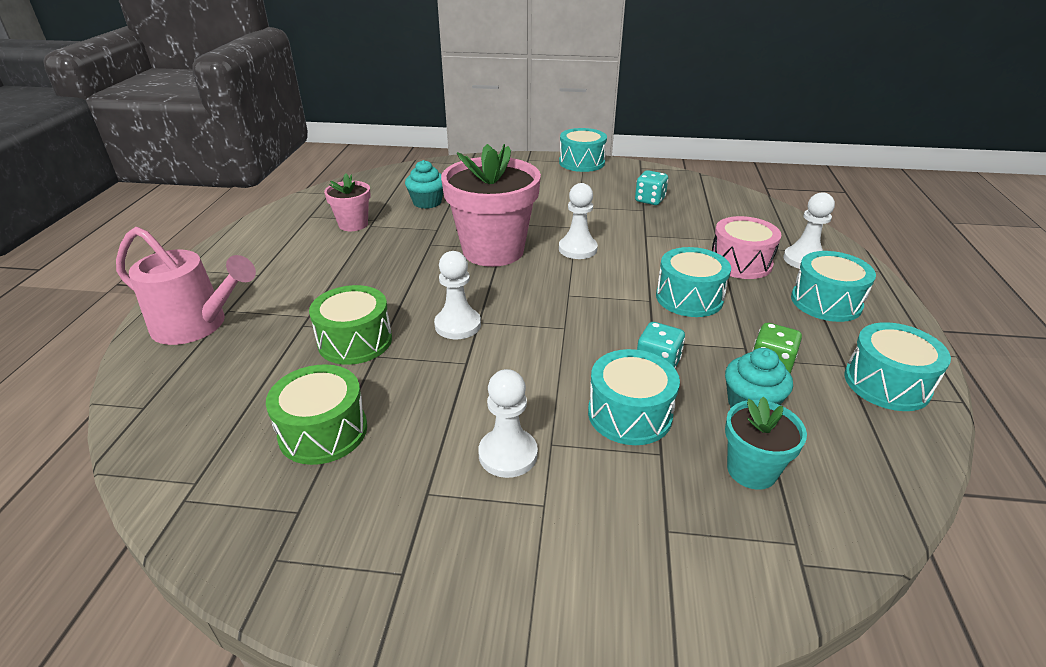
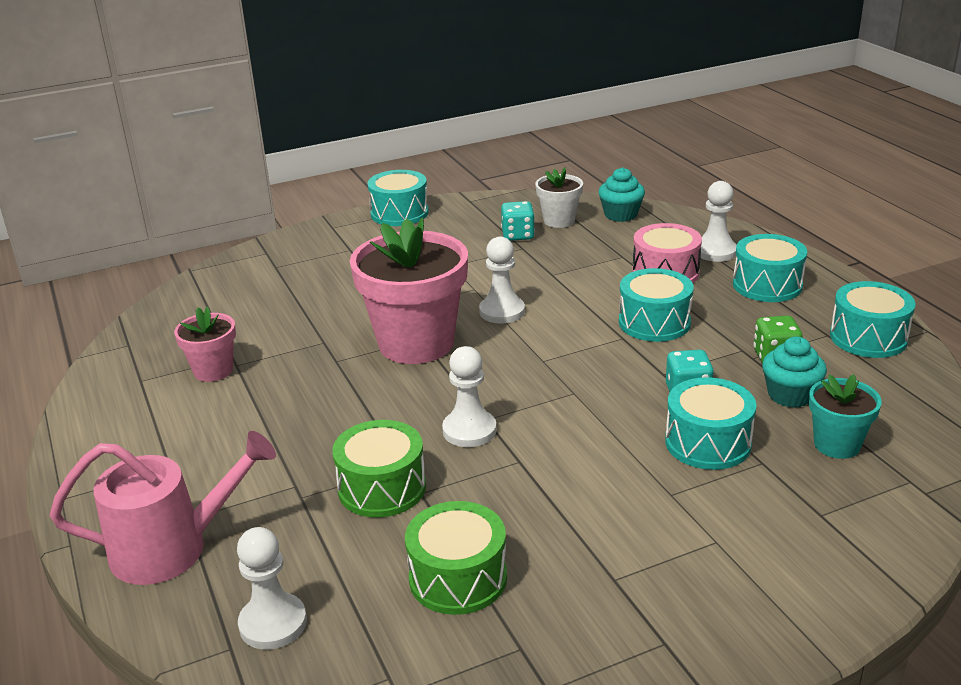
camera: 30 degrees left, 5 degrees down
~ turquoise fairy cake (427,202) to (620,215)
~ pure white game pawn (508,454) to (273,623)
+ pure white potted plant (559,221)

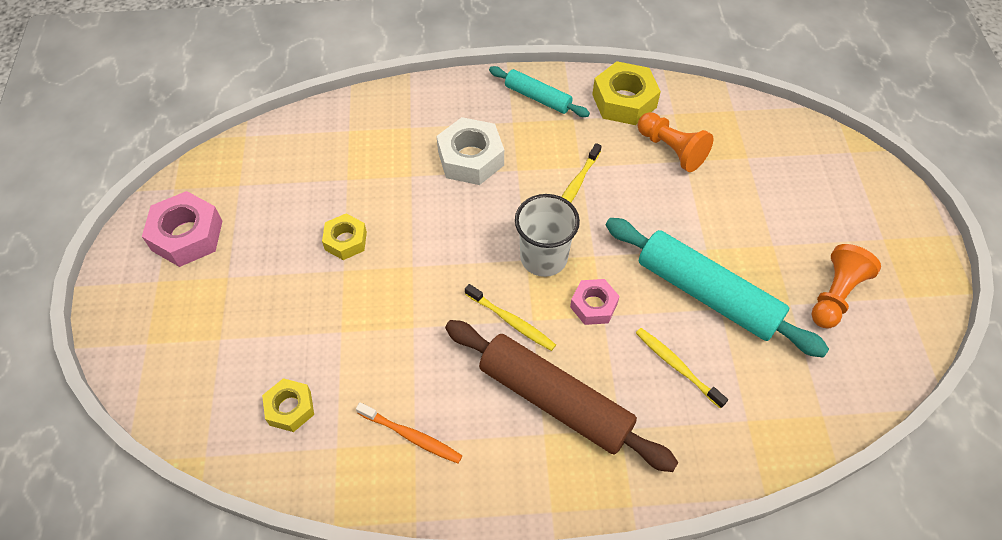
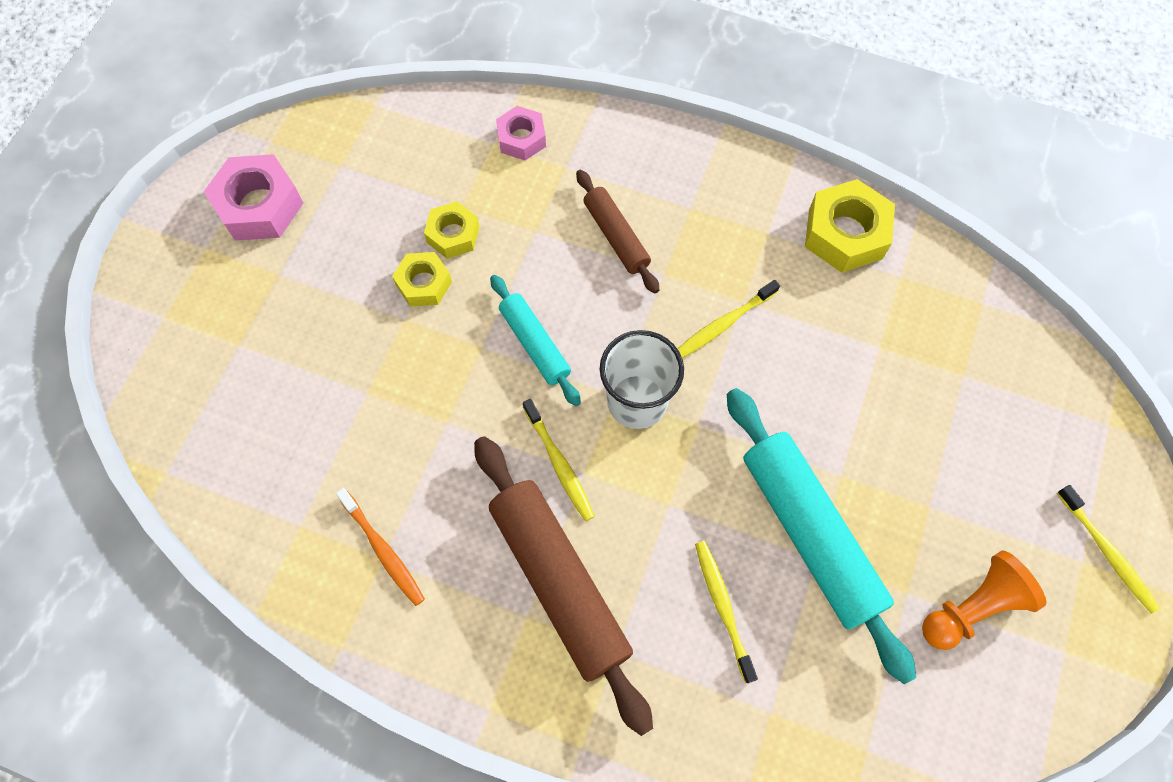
camera: 25 degrees right, 10 degrees up
~ yellow nut (290,408) to (453,235)
~ pure white nut (470,158) to dark brown pastry roller (616,236)
~ turquoise pastry roller (538,98) to (534,344)
~ rose-pink nut (593,305) to (521,138)
- orange game pawn (671,150)
+ yellow toothbrush (1107,553)

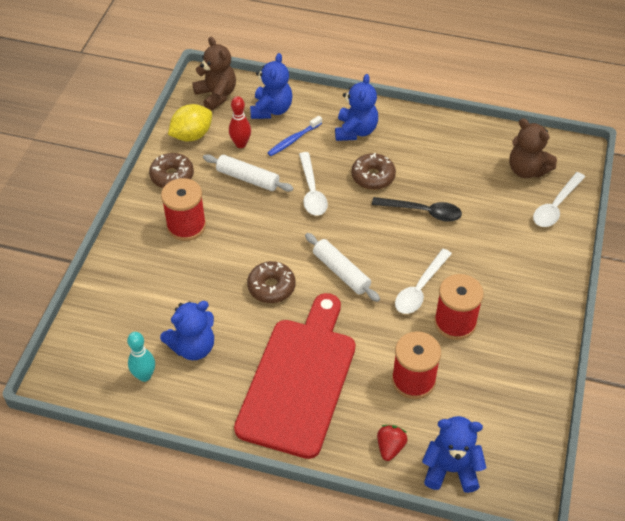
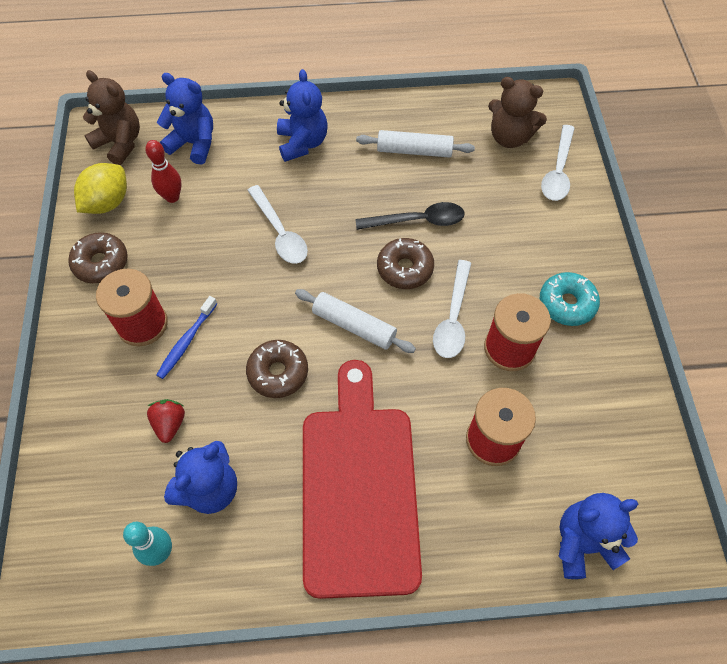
camera: 20 degrees left, 10 degrees up
~ pure white pastry roller (248,178) to (414,151)
~ blue teddy bear (271,110) = (194,144) 60 degrees counterclockwise
~ blue toothbrush (294,140) to (187,341)
~ dark brown donut (373,176) to (405,268)
~ crimson strawberry (390,447) to (170,424)
+ turquoise donut (567,304)

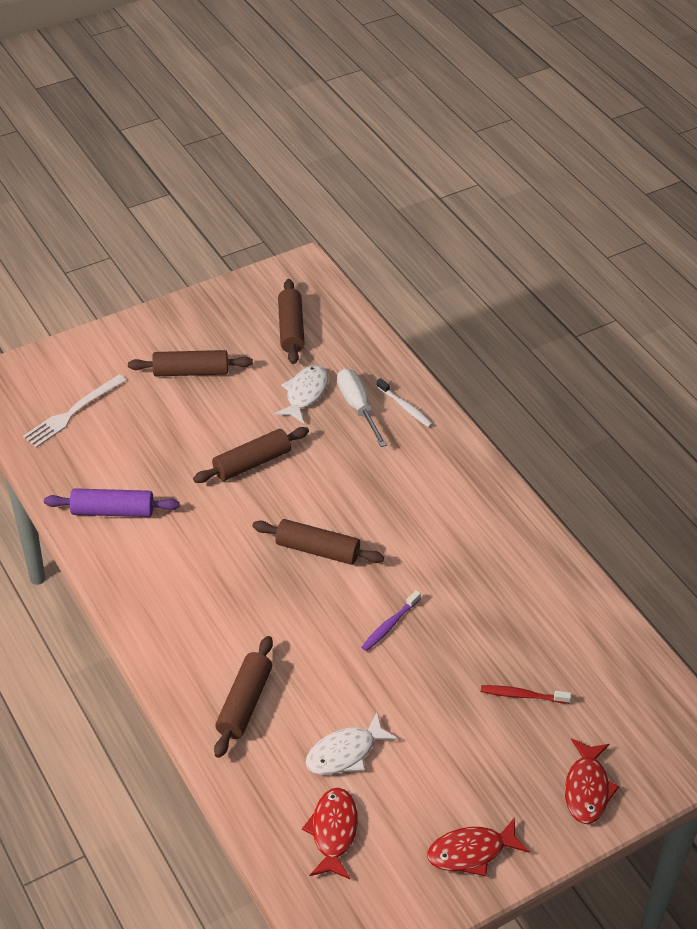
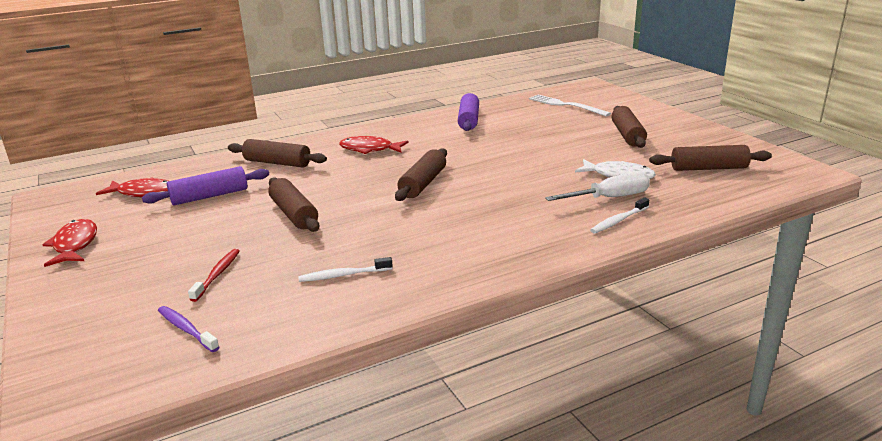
camera: 95 degrees right, 20 degrees down
~ dark brown pastry roller (252,463) to (294,214)
~ pure white fish (345,753) to violet pastry roller (209,196)
~ violet toothbrush (389,625) to (186,329)
~ crimson fish (587,789) to (369,149)
+ pure white toothbrush (343,275)

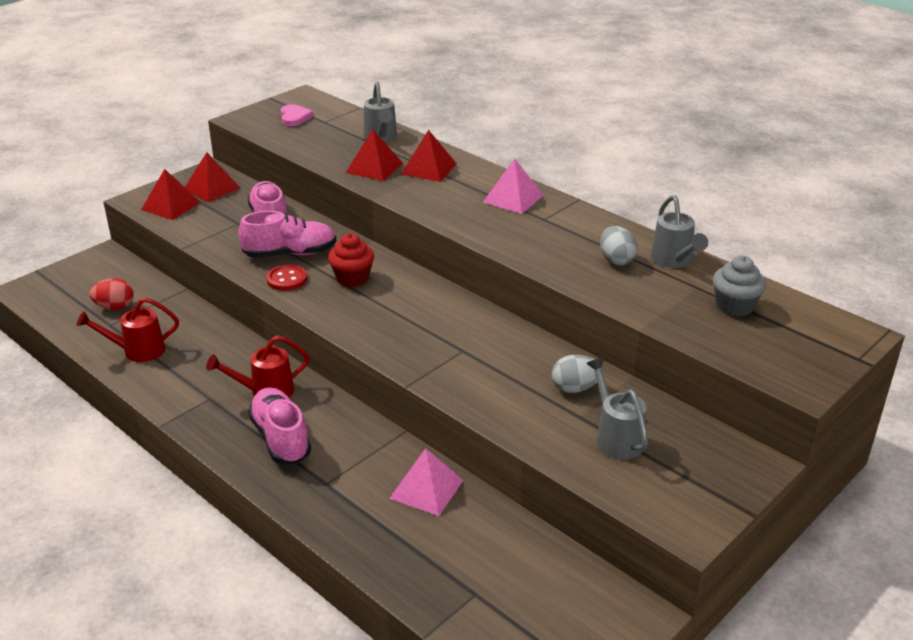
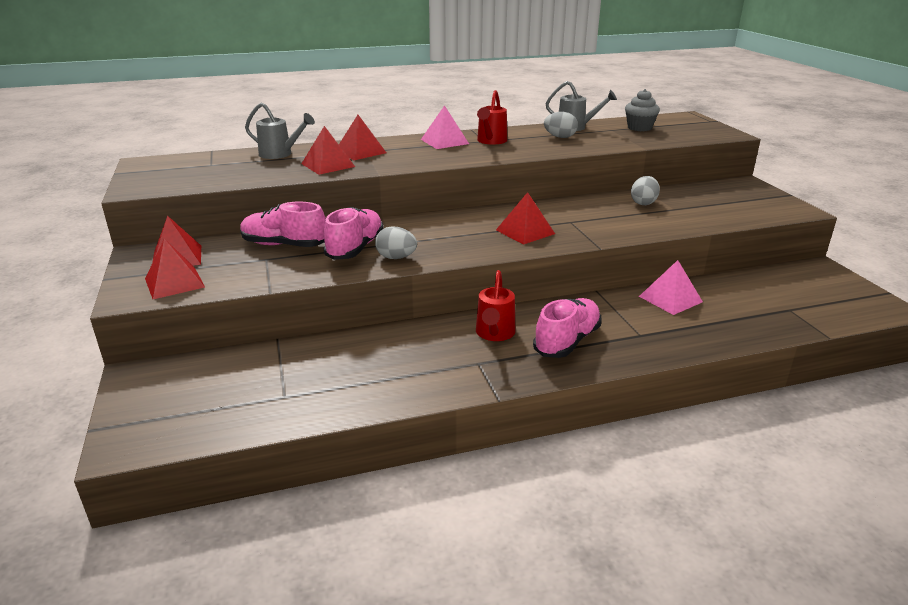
camera: 60 degrees left, 5 degrees down
~ crimson watering can (138,351) to (491,141)
- crimson egg shape (115,307)
~ rose-pink shoe (281,438) = (567,341) 120 degrees clockwise
~ crimson sewing button (287,279) to ash-grey egg shape (396,258)
- rose-pink heart (294,117)
- crimson fairy cake (352,278)
- ash-grey watering can (616,437)
+ crimson pyramid shape (525,231)

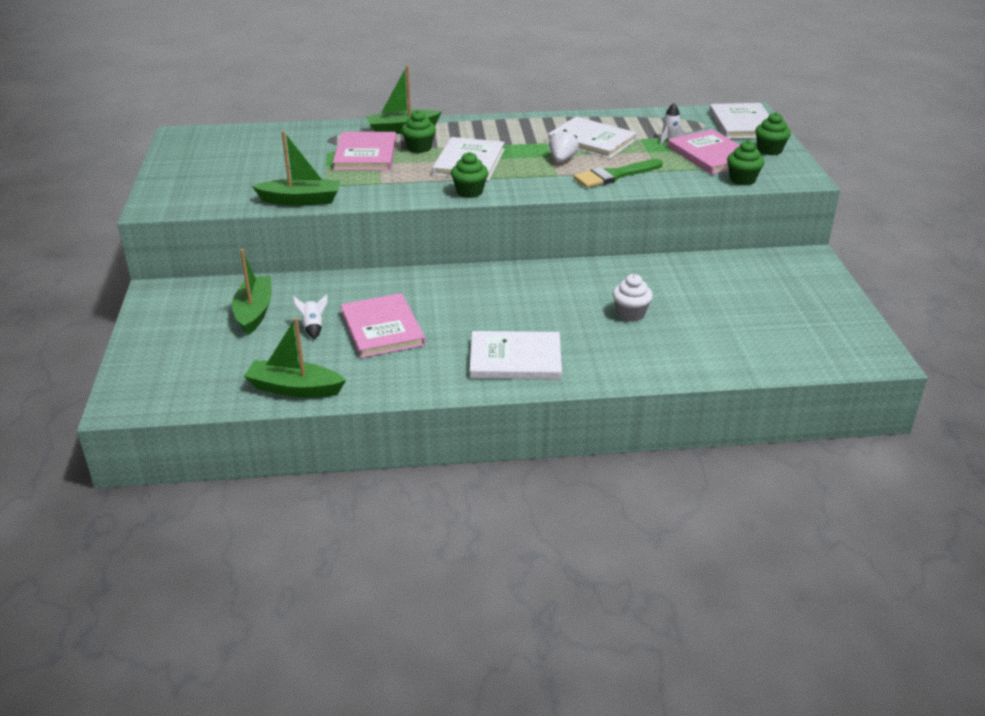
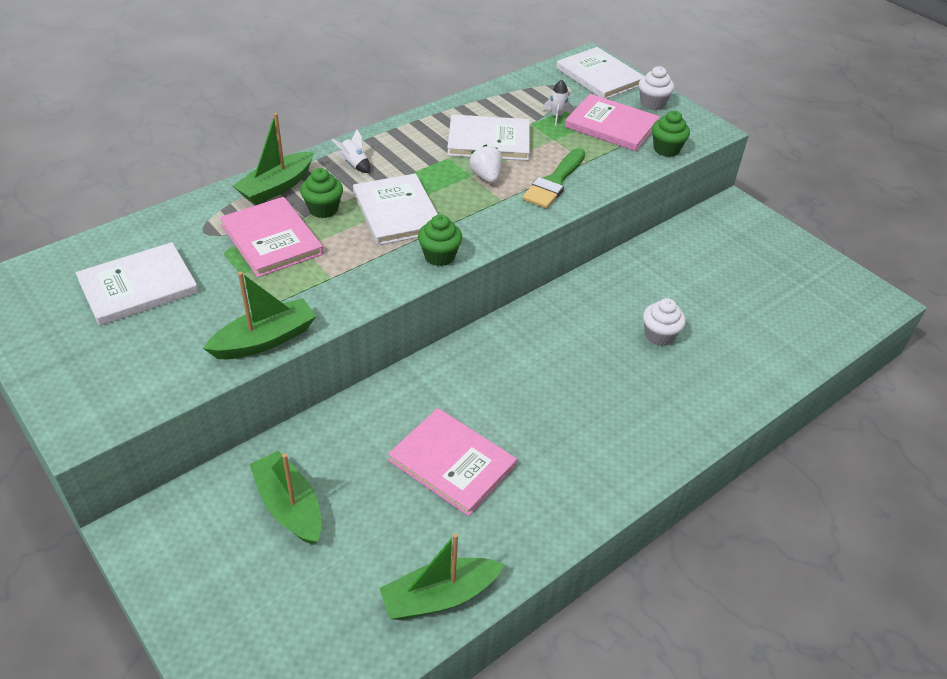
camera: 35 degrees left, 10 degrees up
~ pure white toy rocket (313,327) to (354,164)
~ pure white book (515,359) to (138,287)
~ leaf-green fairy cake (769,150) to pure white fairy cake (652,103)

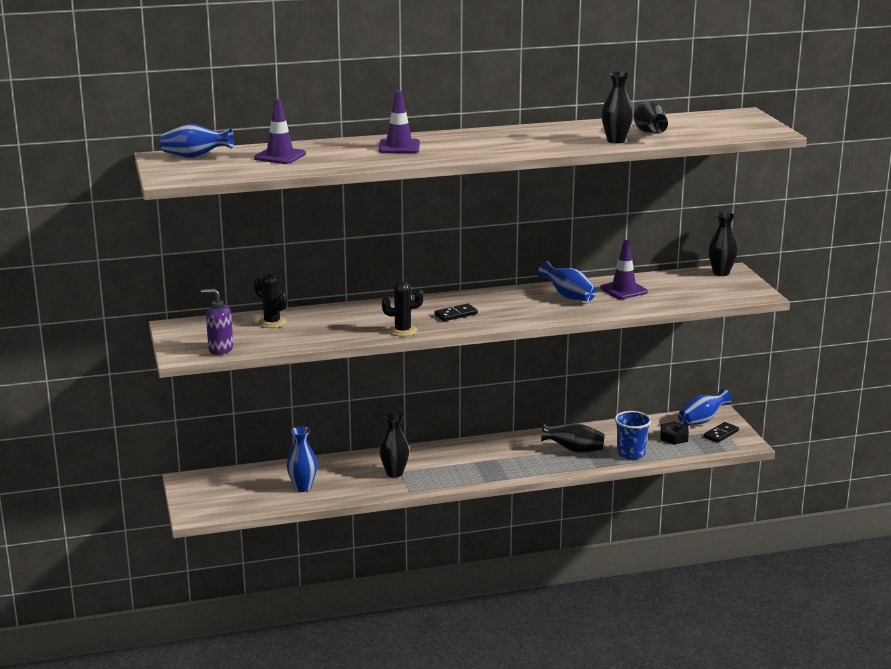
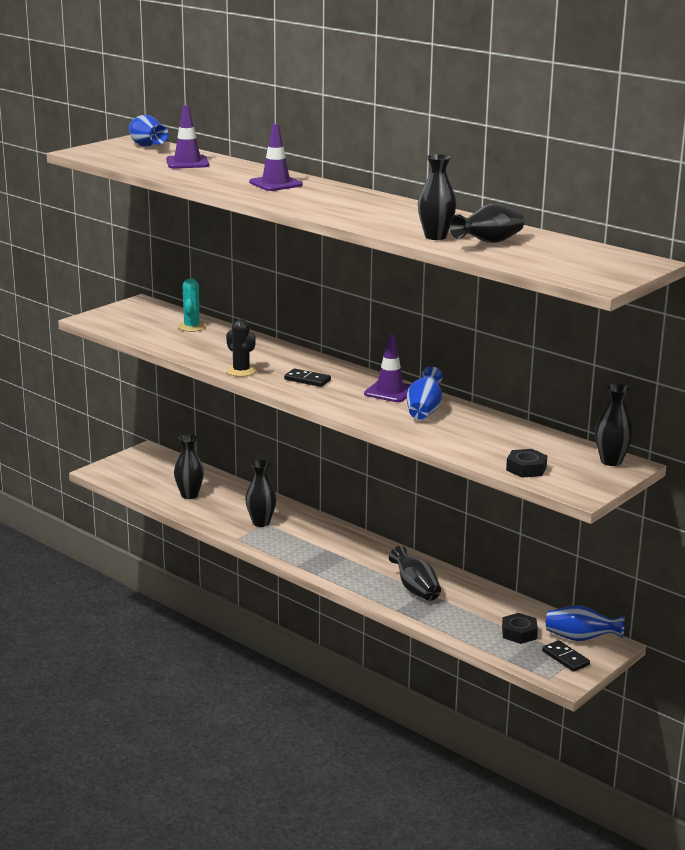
camera: 55 degrees right, 0 degrees up
- violet soap dispenser (220,349)
~ jet-black prickly plant (272,323) to turquoise prickly plant (191,327)
~ blue flower vase (302,487) to jet-black flower vase (189,495)
~ violet traffic cone (623,290) to (390,392)
- blue beaker (631,454)
~ jet-black domino tile (721,434) = (565,658) 45 degrees clockwise
+ jet-black nut (526,468)

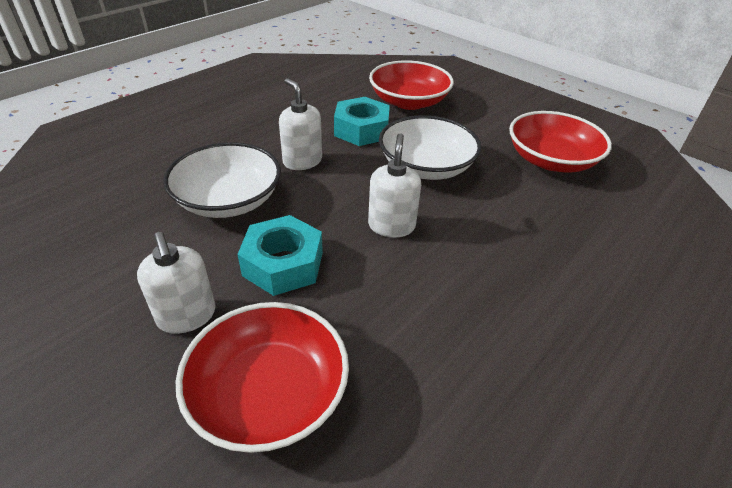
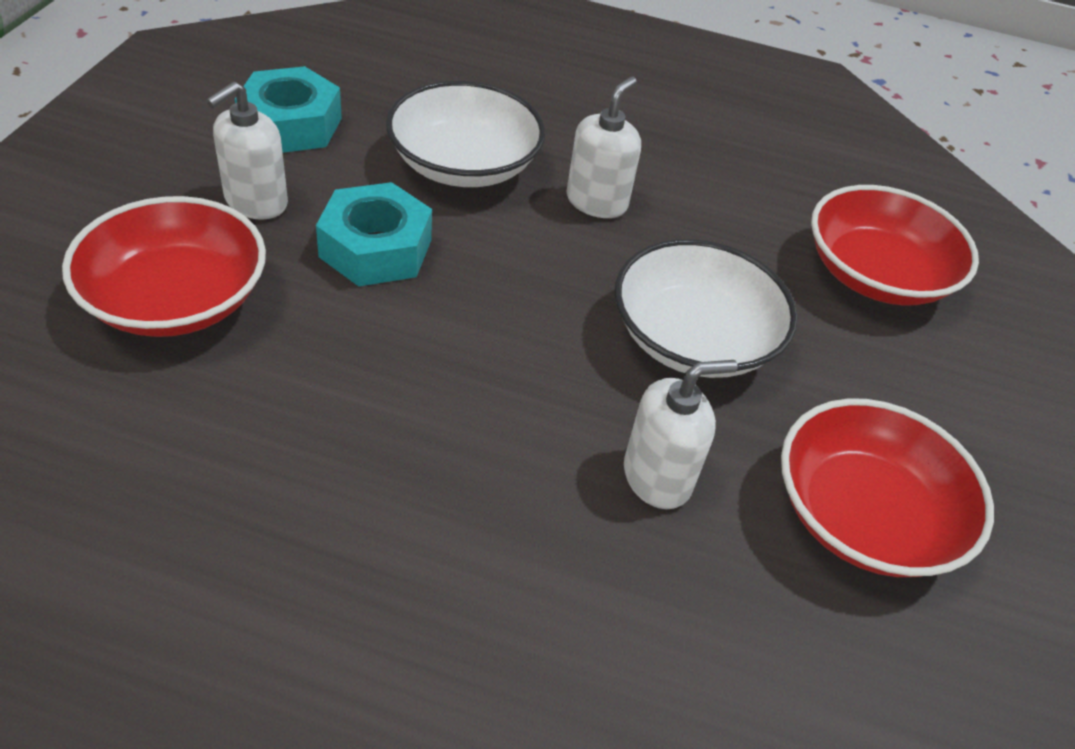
camera: 60 degrees right, 5 degrees up
~ turquoise nut (361,130) to (291,124)
~ pure white soap dispenser (391,225) to (657,477)

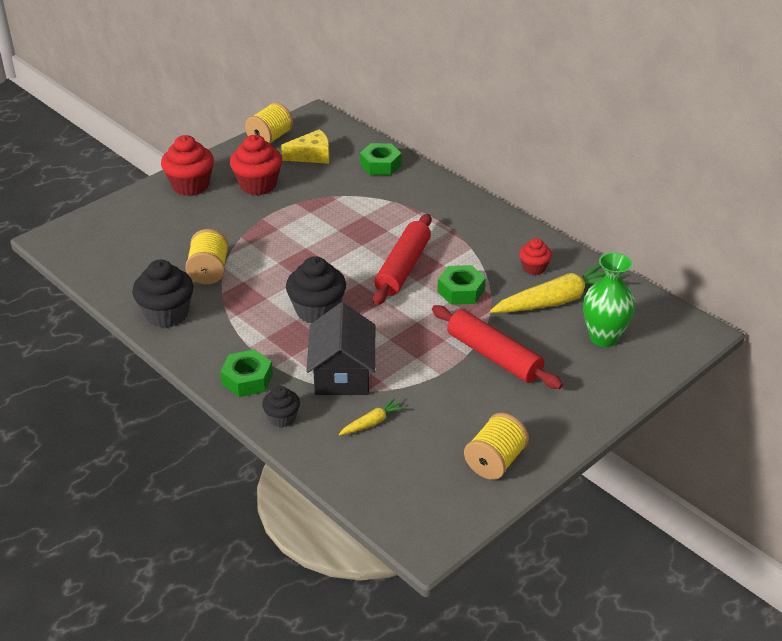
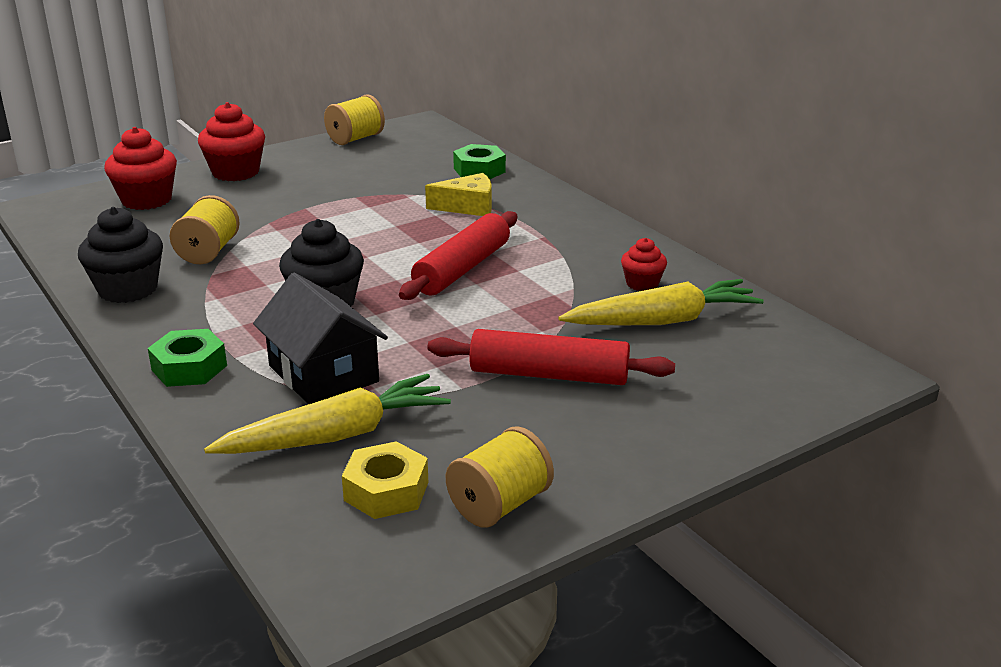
camera: 10 degrees right, 10 degrees down
~ crimson fairy cake (258,185) to (146,200)
- jet-black fairy cake (282,418)
~ yellow cheese (312,156) to (468,207)
~ jet-black house (342,373) = (323,374) 45 degrees counterclockwise
~ yellow carrot (372,422) = (336,435) x2.14
~ crimson pastry roller (494,356) = (549,374) 45 degrees counterclockwise
- leaf-green nut (461,291)
- leaf-green flower vase (603,337)
+ yellow nut (386,491)

